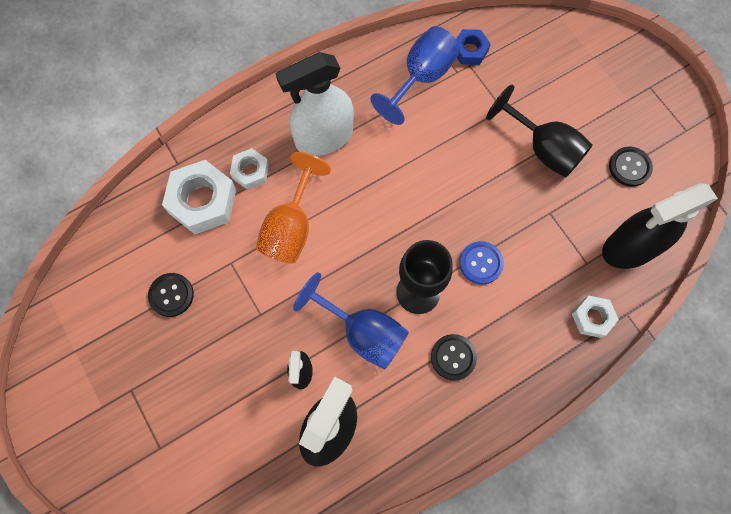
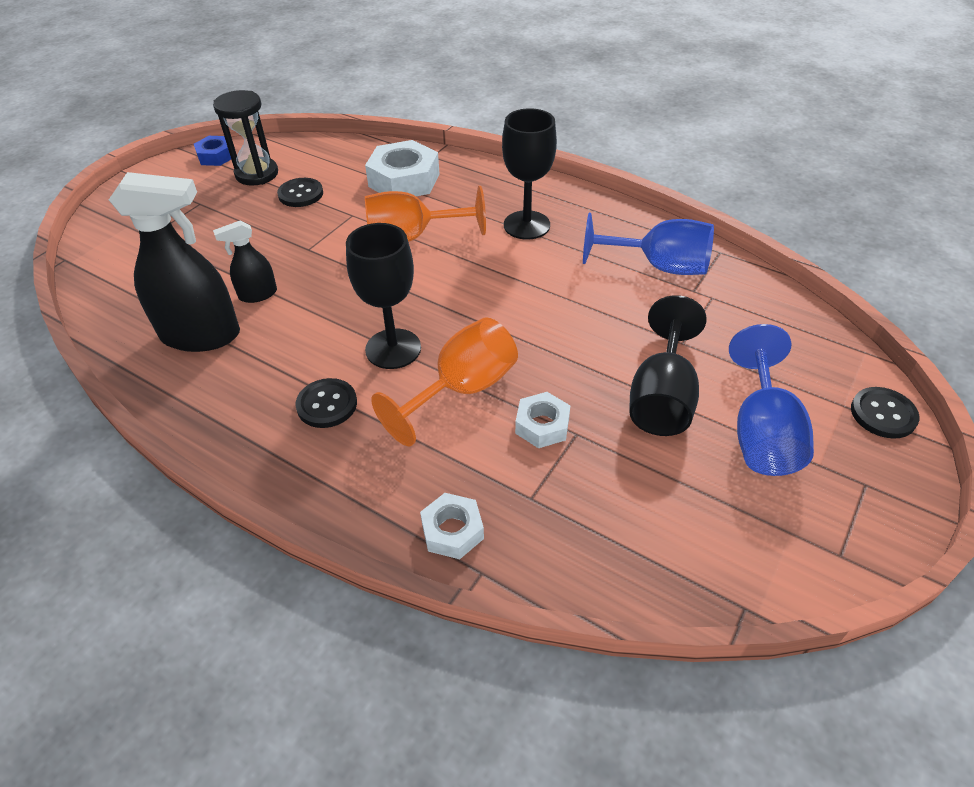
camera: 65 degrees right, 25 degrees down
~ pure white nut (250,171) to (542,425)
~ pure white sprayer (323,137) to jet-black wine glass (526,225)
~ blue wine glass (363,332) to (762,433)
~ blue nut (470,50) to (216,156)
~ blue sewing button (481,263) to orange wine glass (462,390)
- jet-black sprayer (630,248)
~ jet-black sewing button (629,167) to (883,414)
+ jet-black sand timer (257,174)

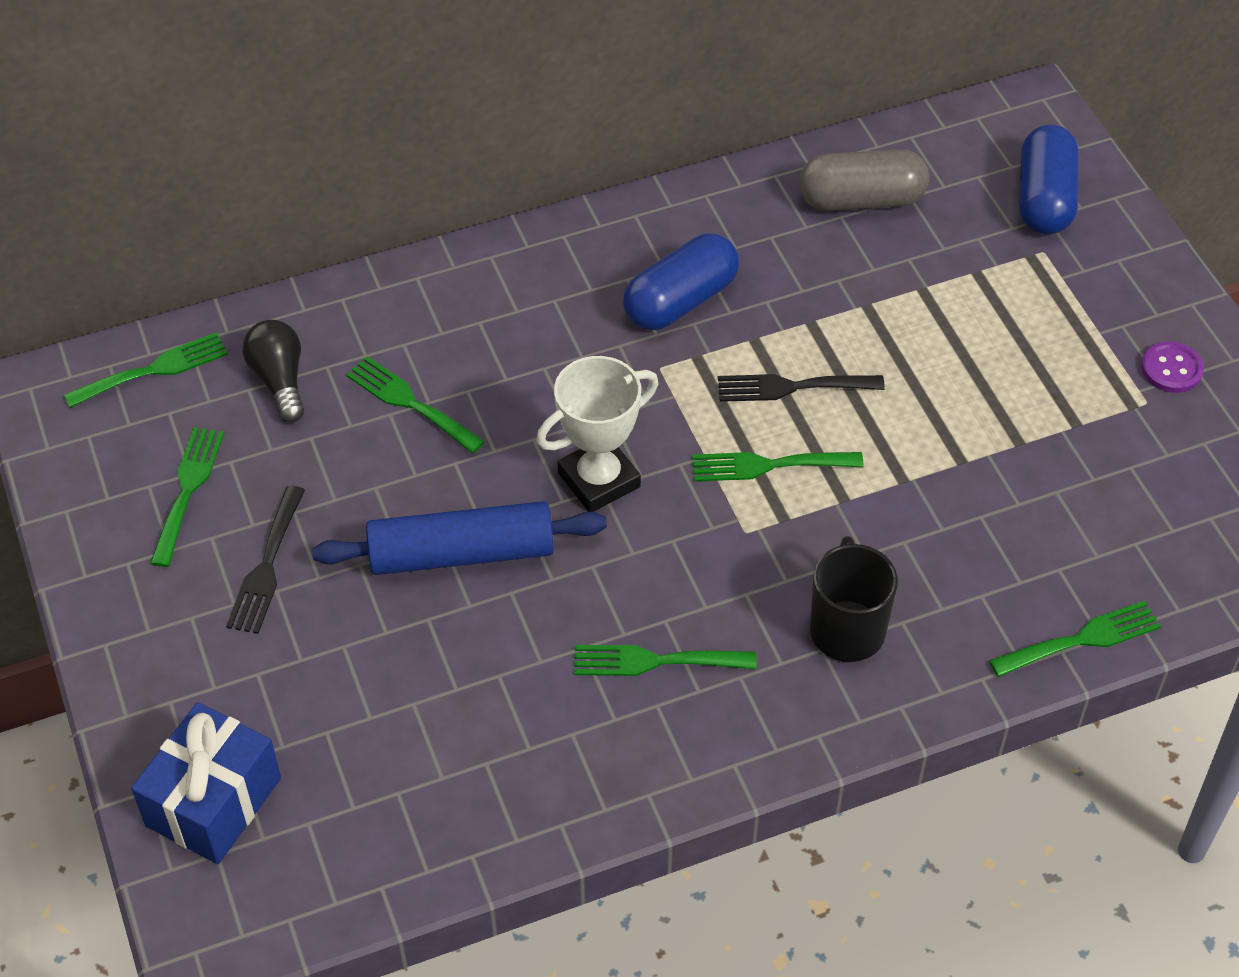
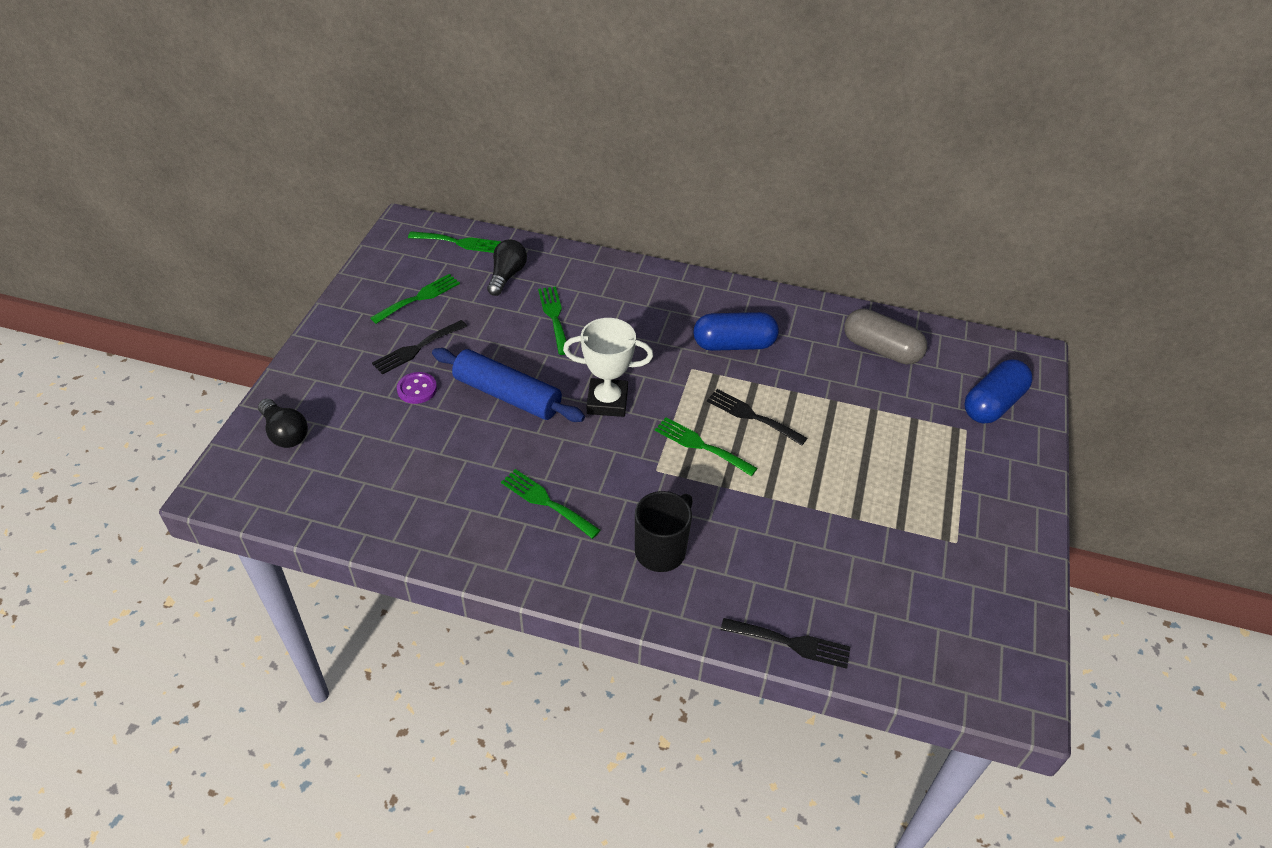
camera: 35 degrees right, 5 degrees down
~ blue wrapped gift (213,802) to jet-black lightbulb (285,433)
~ leaf-green fork (1082,639) to jet-black fork (791,643)
~ violet sewing button (1171,369) to (417,389)

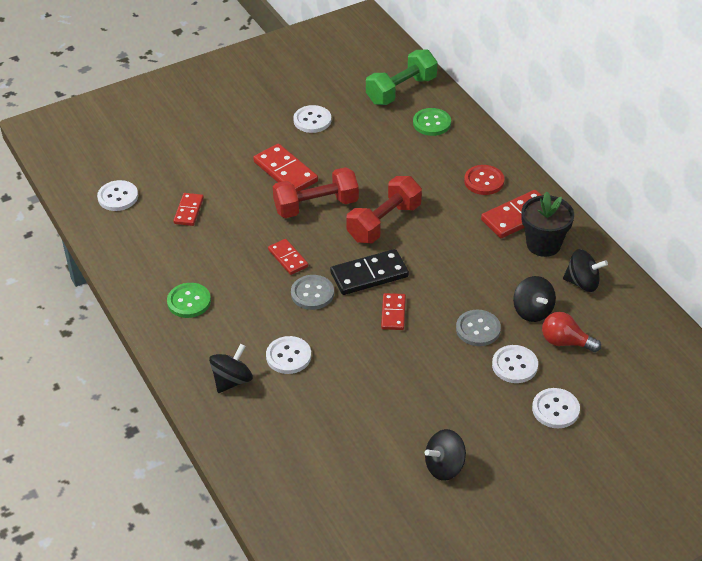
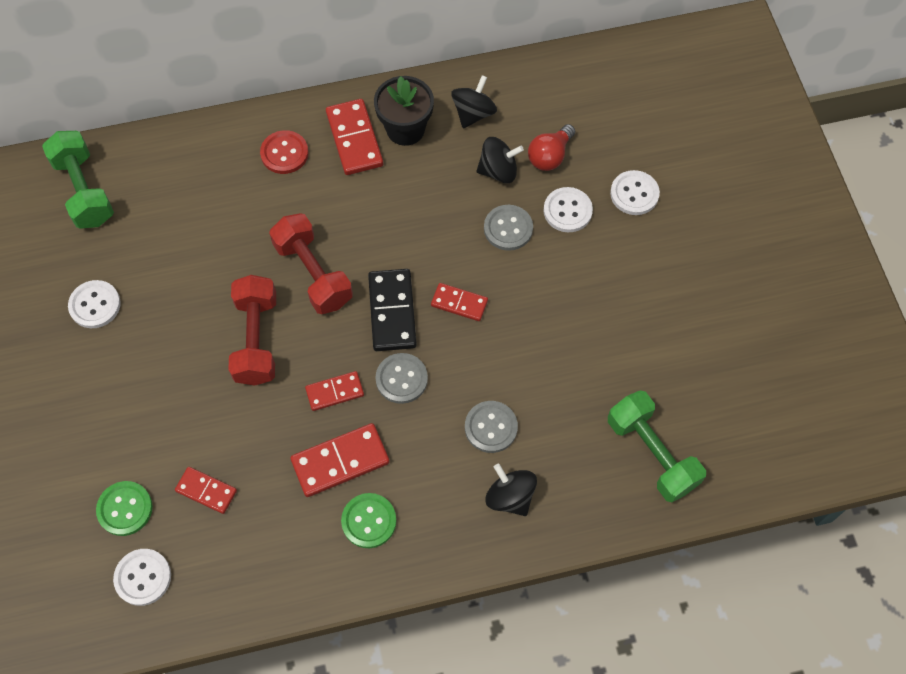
camera: 75 degrees left, 20 degrees up
~ crimson domino tile (285,172) to (340,461)
~ pure white sewing button (288,356) to ash-grey sewing button (491,427)
~ leaf-green sewing button (431,123) to (125,509)
- jet-black whirligig (444,467)
+ leaf-green dumbbell (651,453)

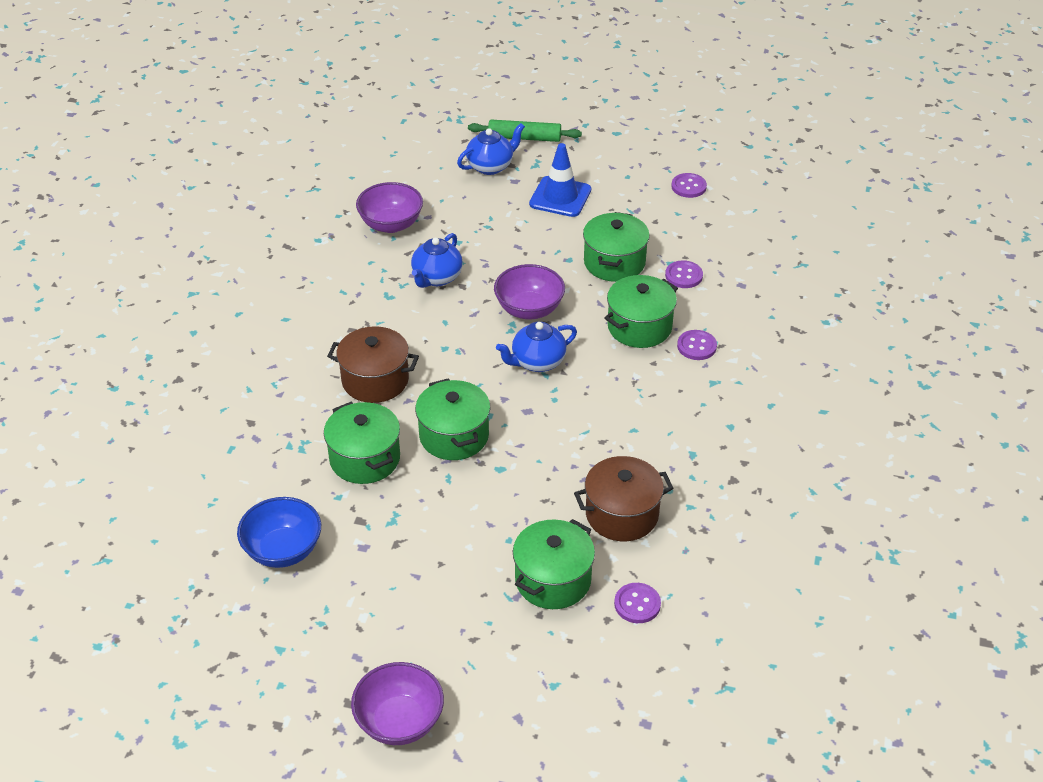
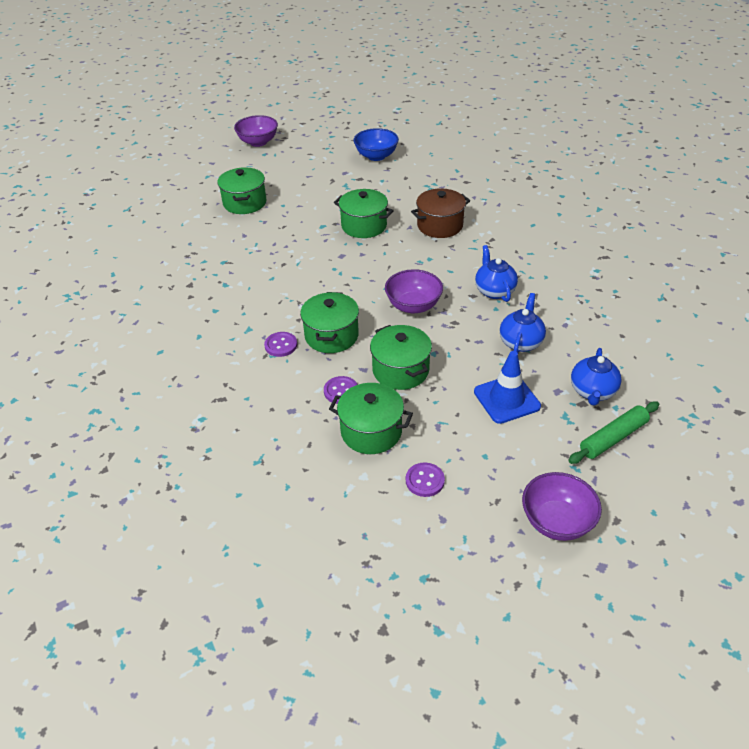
camera: 140 degrees right, 0 degrees up
~ leaf-green cooking pot (365,459) to (371,431)
~ violet serving bowl (391,224) to (556,521)
~ blue china teapot (537,362) to (521,342)
- dark brown cooking pot (622,514)
- violet sewing button (637,604)

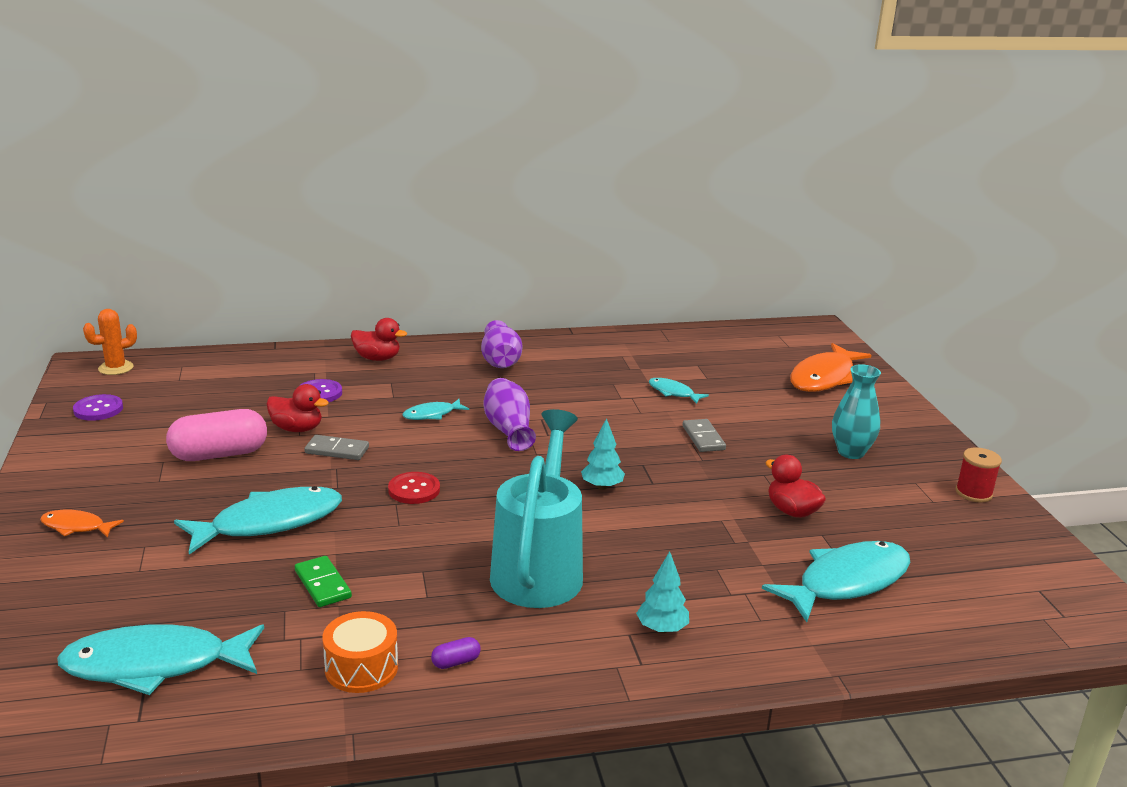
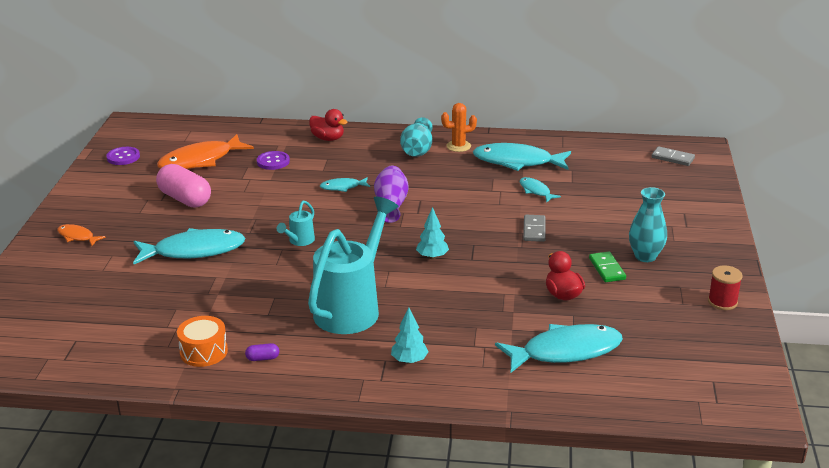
camera: 20 degrees right, 5 degrees up
~ turquoise fish (155,665) to (517,162)
~ orange prickly plant (116,368) to (458,146)
~ rose-pink capsule (219,454) = (185,199) 45 degrees clockwise
- crimson rubber duck (297,429)
~ leaf-green domino tile (322,584) to (607,269)
~ ash-grey domino tile (337,450) to (672,158)
~ crimson sewing button (414,490) to turquoise watering can (299,241)
~ violet flower vase (500,361) to turquoise flower vase (417,150)
~ orange fish (824,377) to (200,160)

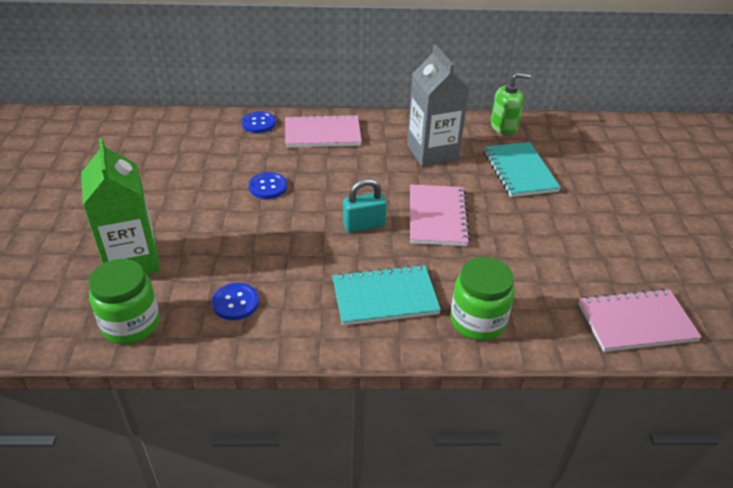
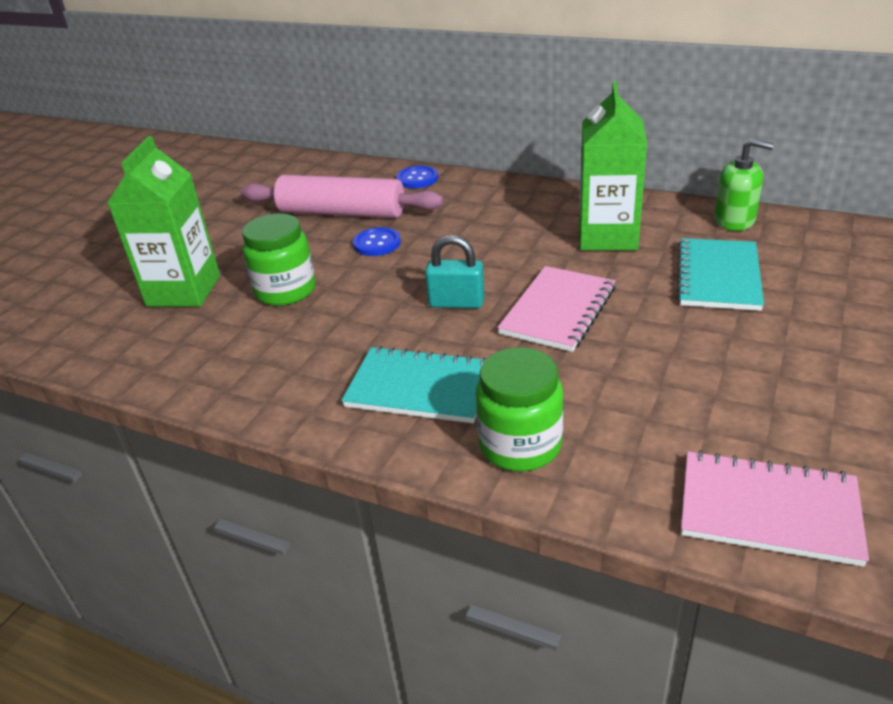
camera: 30 degrees right, 5 degrees down
~ leaf-green preserve jar (131,324) to (285,291)
- blue sewing button (235,302)
- rose-pink exercise book (322,134)
~ ash-grey juice carton (432,152) to leaf-green juice carton (607,236)
+ rose-pink pastry roller (342,213)

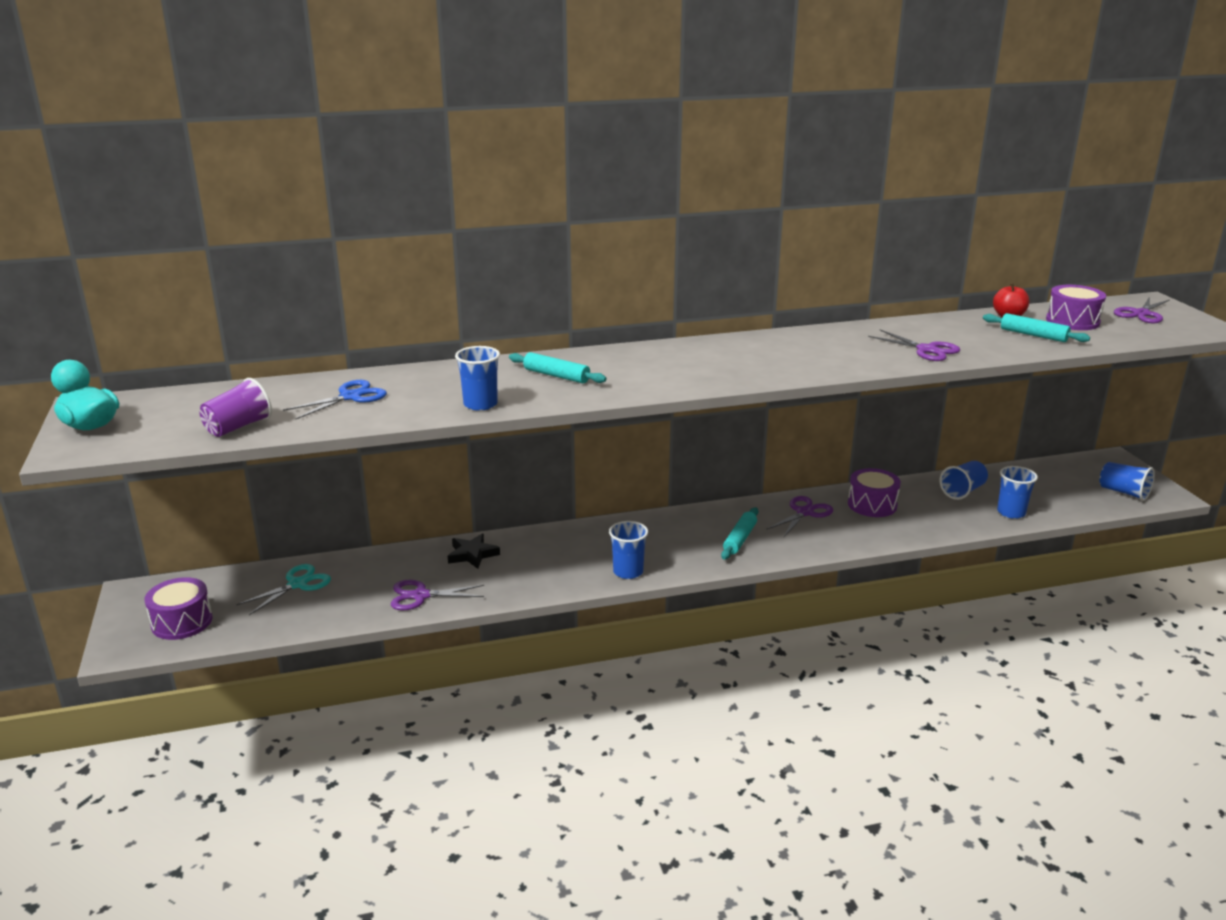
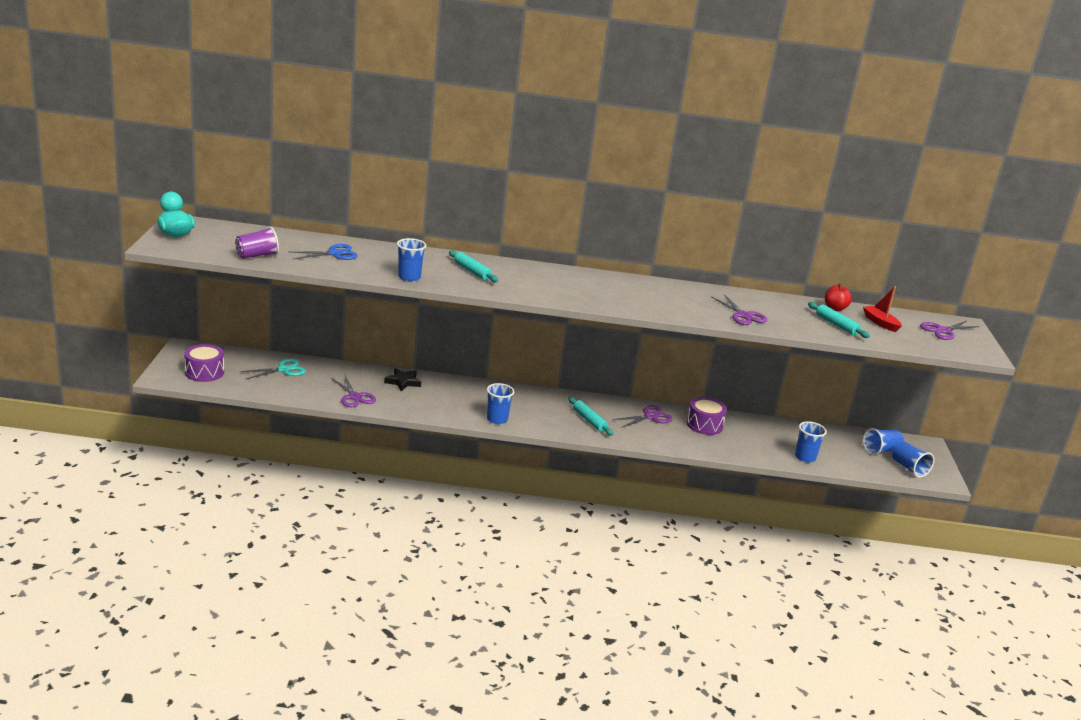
camera: 15 degrees right, 0 degrees up
~ violet pair of scissors (420,596) = (354,397) 135 degrees counterclockwise
~ turquoise pastry roller (740,539) = (589,421) 75 degrees counterclockwise
~ blue beaker (962,491) to (880,450)
~ violet snare drum (1072,321) to crimson boat (880,323)

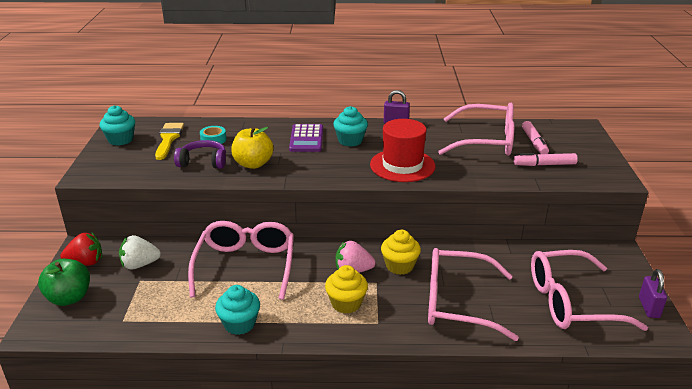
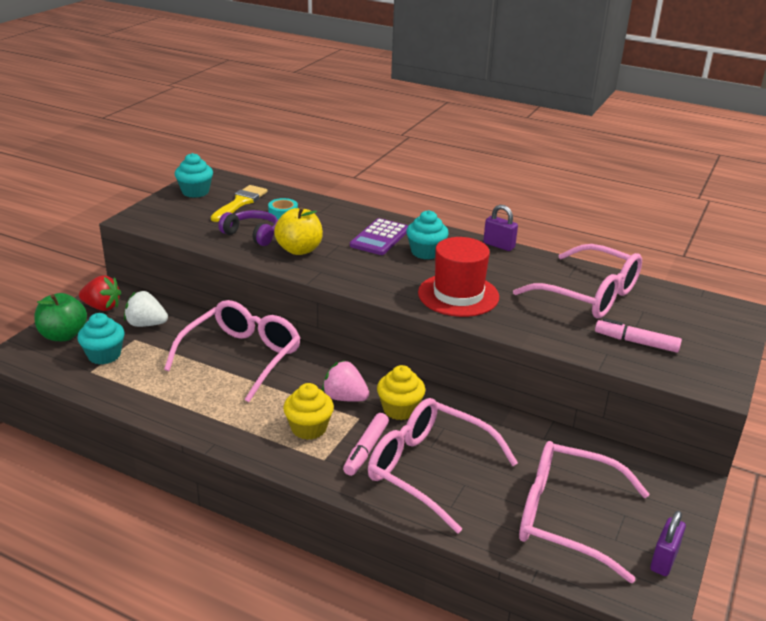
camera: 25 degrees right, 0 degrees up
~ turquoise fairy cake (239,324) to (104,355)
~ rose-pink felt pen (534,143) to (366,449)

